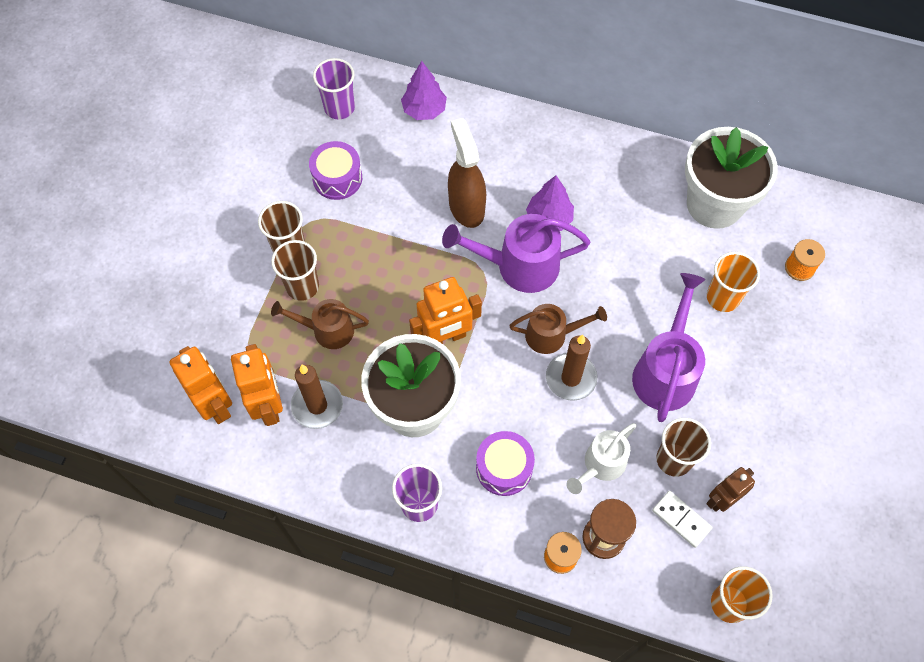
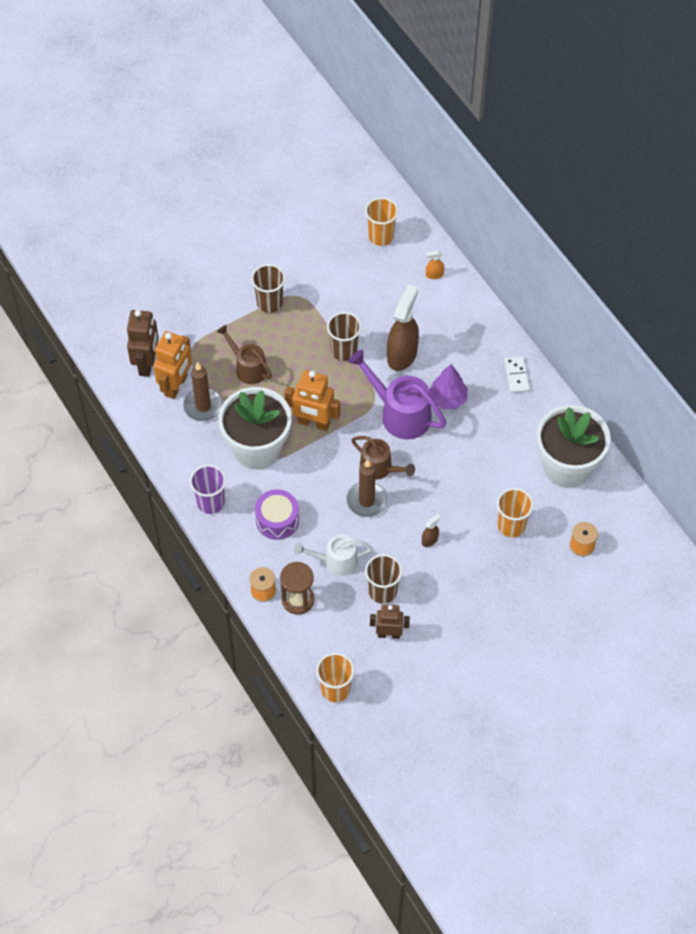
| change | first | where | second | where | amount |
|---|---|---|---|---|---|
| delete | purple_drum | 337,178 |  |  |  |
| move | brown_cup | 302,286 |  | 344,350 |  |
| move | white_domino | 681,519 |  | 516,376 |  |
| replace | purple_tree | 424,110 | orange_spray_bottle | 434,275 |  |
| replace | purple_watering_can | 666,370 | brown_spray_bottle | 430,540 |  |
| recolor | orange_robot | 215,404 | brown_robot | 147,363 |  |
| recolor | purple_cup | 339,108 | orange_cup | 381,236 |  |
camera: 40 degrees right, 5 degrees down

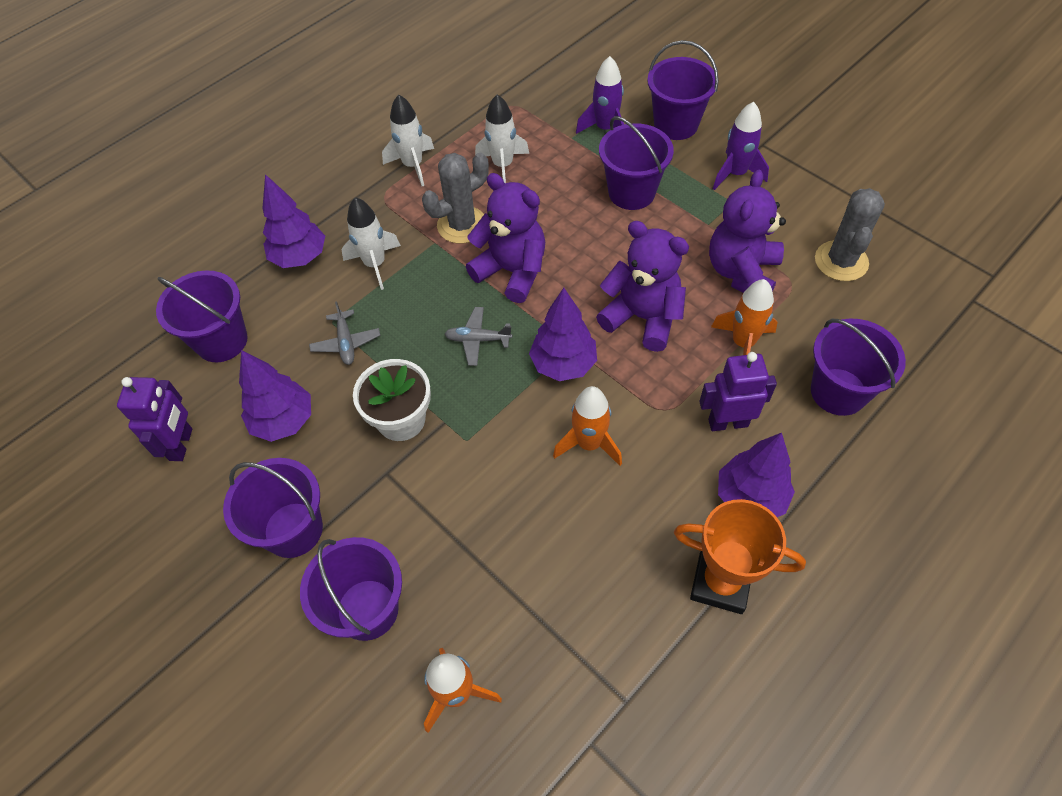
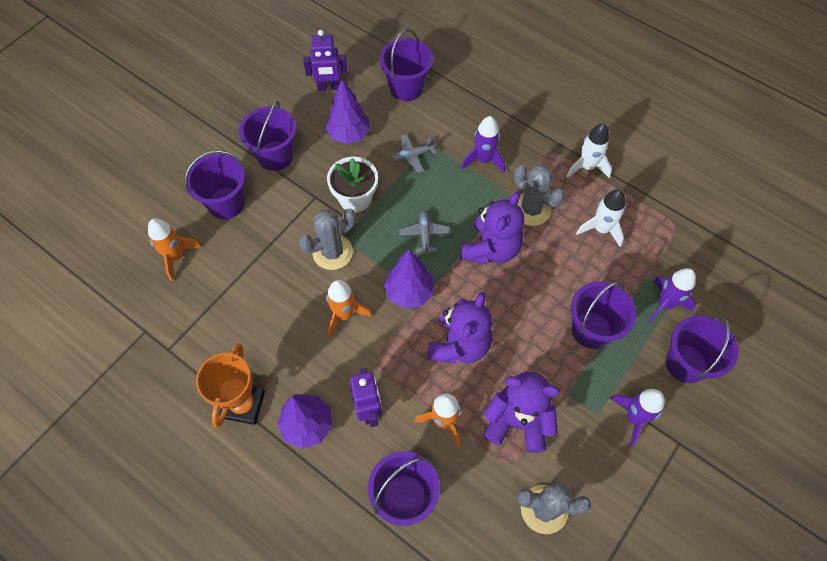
| change | first | where | second | where | amount |
|---|---|---|---|---|---|
| delete | purple_tree | 300,257 |  |  |  |
| insert |  |  | grey_cactus | 332,252 |  |
| recolor | white_rocket | 375,264 | purple_rocket | 483,160 |  |
camera: 80 degrees right, 5 degrees up

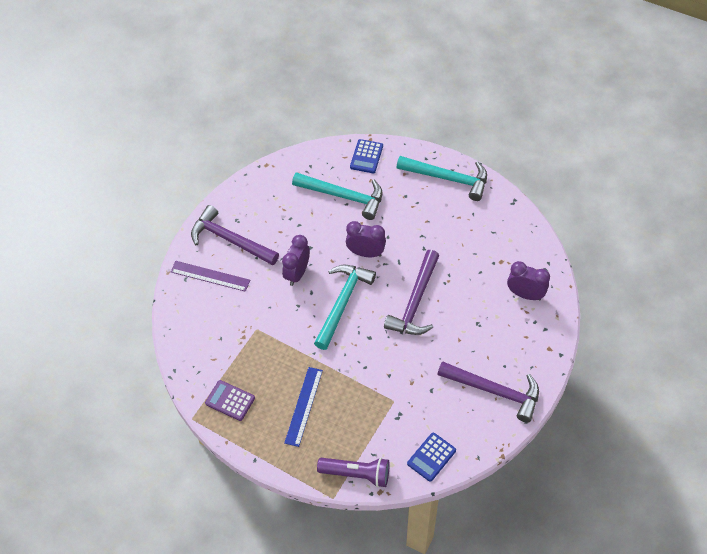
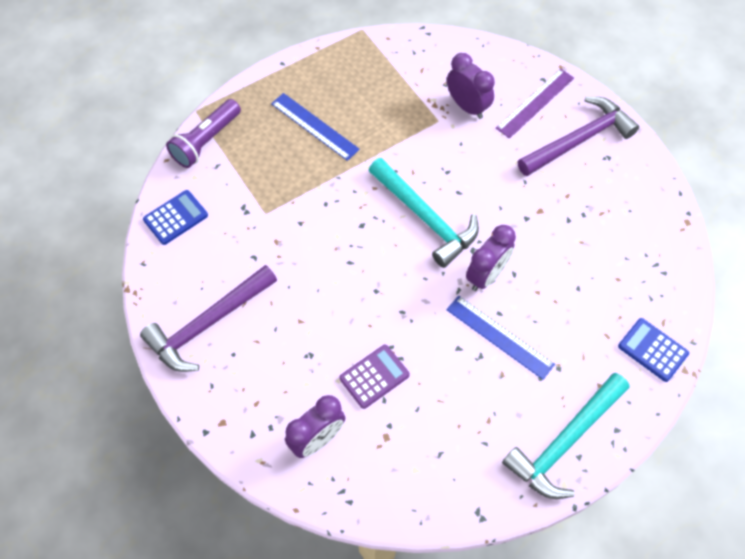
| change | first | where | second | where | amount |
|---|---|---|---|---|---|
| delete | turquoise_hammer | 344,196 |  |  |  |
| delete | purple_hammer | 415,302 |  |  |  |
| insert |  |  | blue_ruler | 499,336 |  |
| move | purple_calculator | 230,400 |  | 374,376 |  |
| move | purple_clock | 297,273 |  | 467,106 |  |
| rotate | blue_calculator | 431,457 |  | 176,218 | 75 degrees clockwise |
camera: 115 degrees right, 5 degrees up

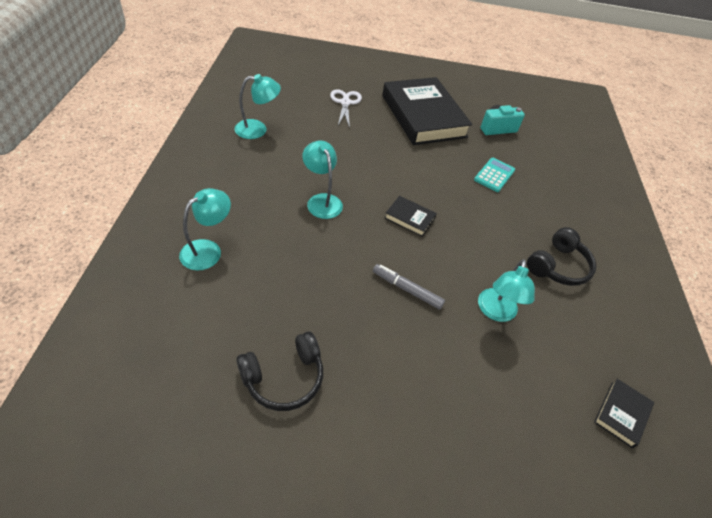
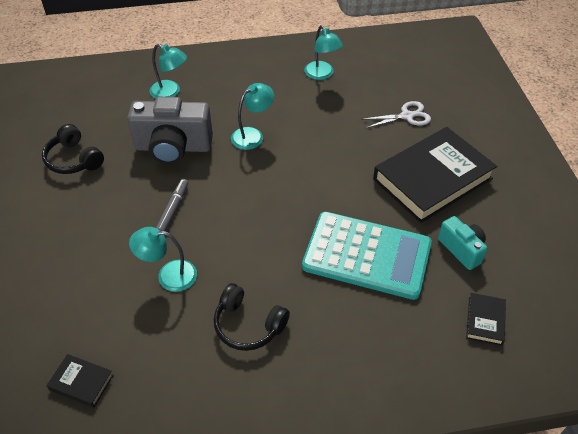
| change | first | where | second | where | amount |
|---|---|---|---|---|---|
| insert |  |  | grey_camera | 173,147 |  |
| move | black_book | 409,218 |  | 485,321 |  |
| resize | turquoise_calculator | 494,175 |  | 367,255 | x2.30 |
camera: 80 degrees right, 0 degrees up

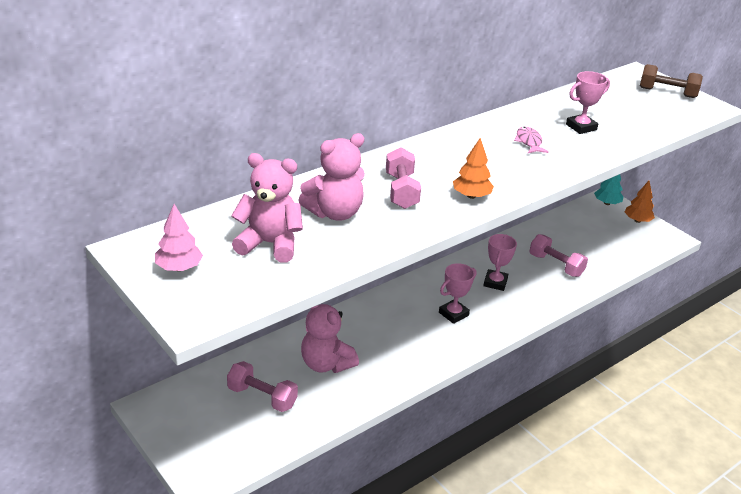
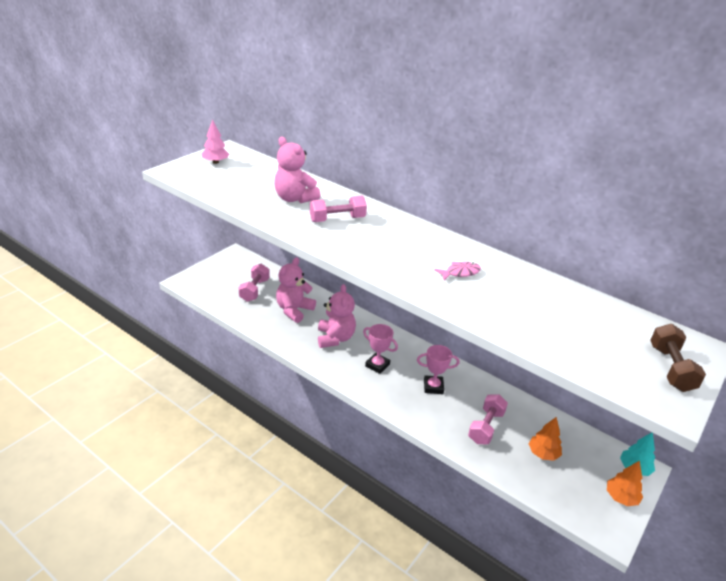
| change | first | where | second | where | amount |
|---|---|---|---|---|---|
| delete | pink_trophy | 581,127 |  |  |  |
| move | pink_teddy_bear | 270,244 |  | 335,338 |  |
| move | orange_tree | 471,196 |  | 543,453 |  |
camera: 75 degrees right, 0 degrees up

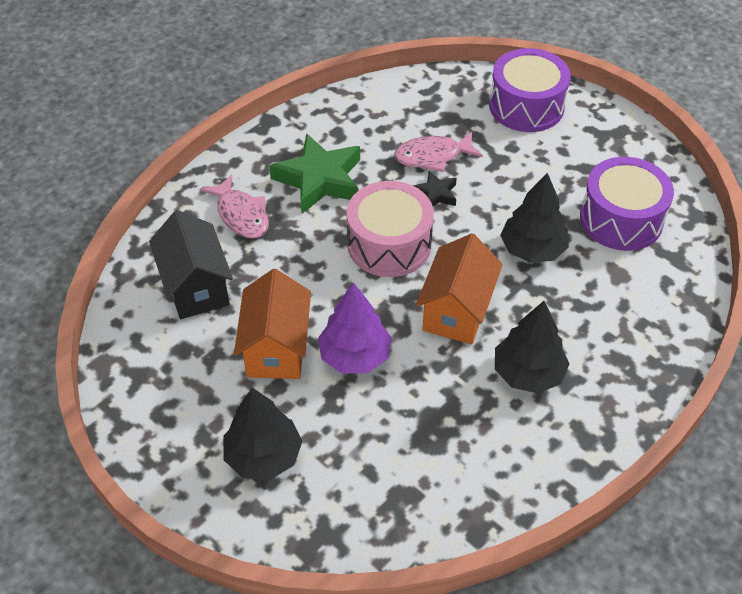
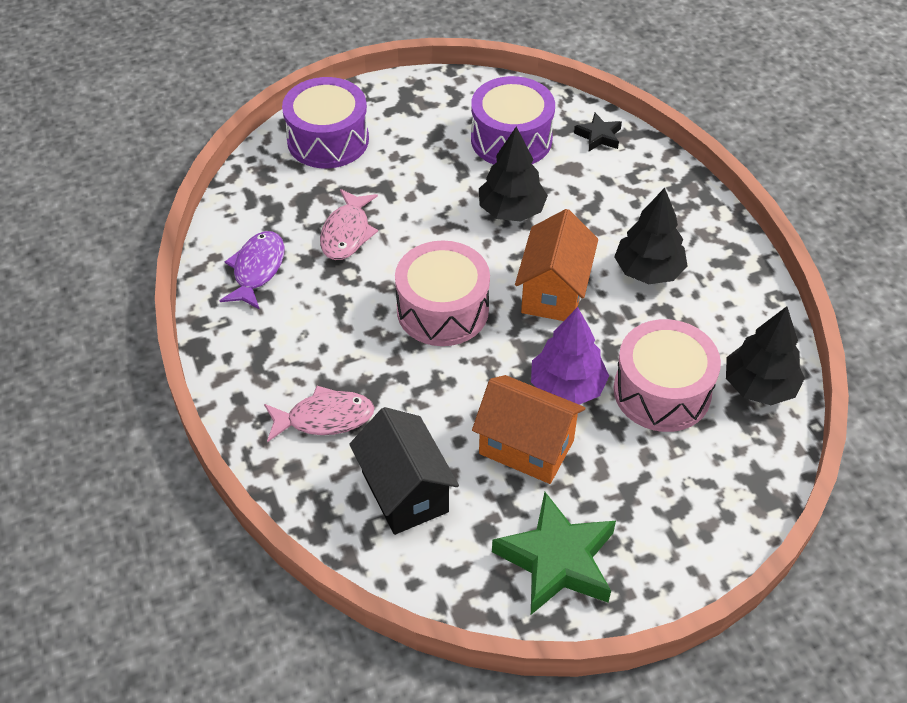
| change | first | where | second | where | amount |
|---|---|---|---|---|---|
| insert |  |  | purple_fish | 257,269 |  |
| insert |  |  | pink_drum | 662,391 |  |
| move | black_tree | 263,456 |  | 759,386 |  |
| move | green_star | 319,179 |  | 557,560 |  |
| move | black_star | 435,194 |  | 598,136 |  |
| rotate | black_house | 196,287 |  | 405,492 | 60 degrees clockwise |
| rotate | orange_house | 457,311 |  | 554,292 | 60 degrees clockwise |
camera: 65 degrees left, 0 degrees up

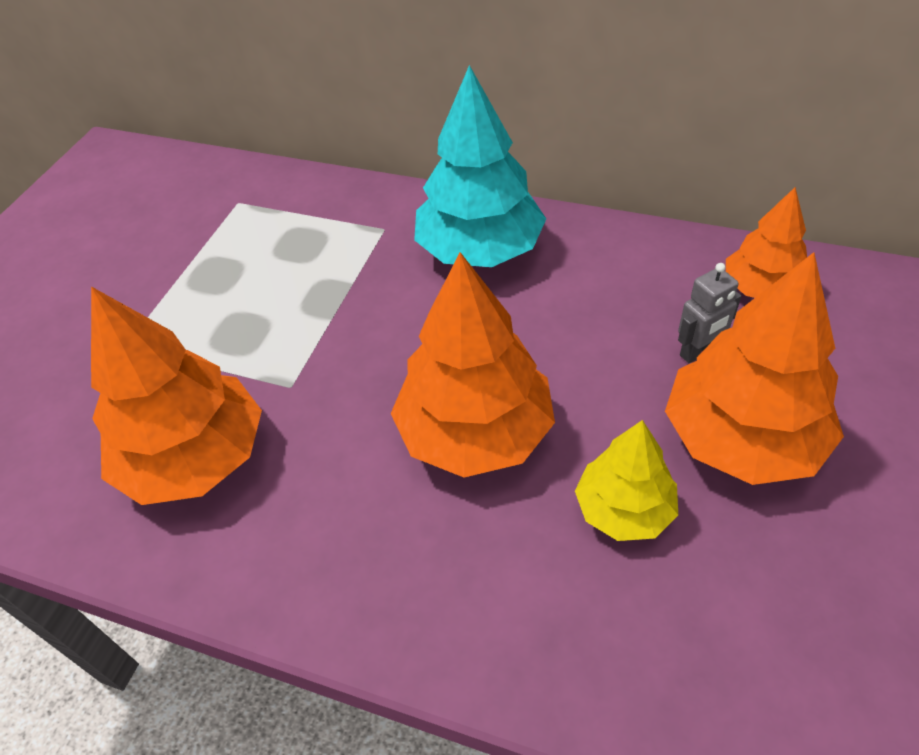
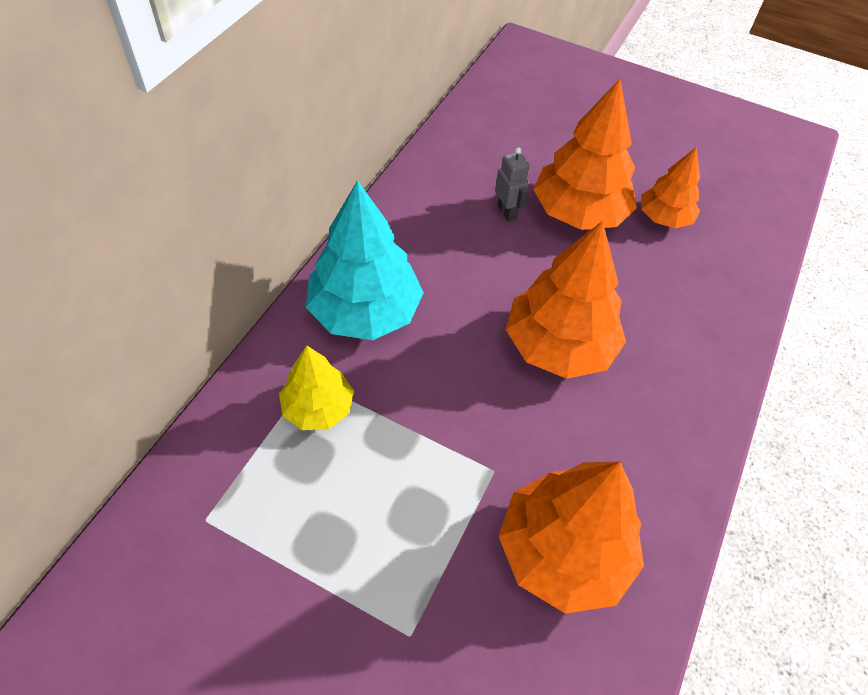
| change | first | where | second | where | amount |
|---|---|---|---|---|---|
| move | yellow_tree | 624,509 |  | 318,408 |  |
| move | orange_tree | 761,288 |  | 664,218 |  |
camera: 90 degrees left, 5 degrees up

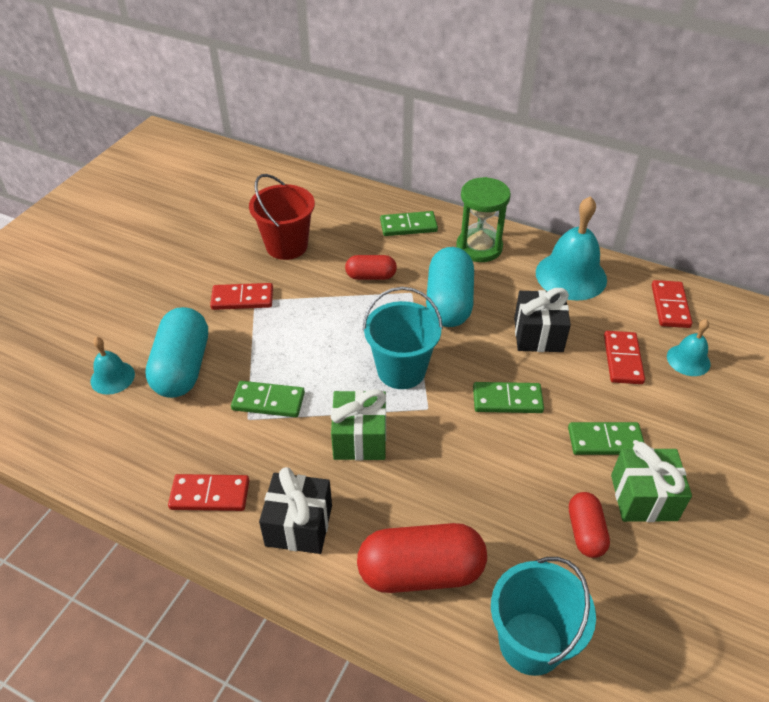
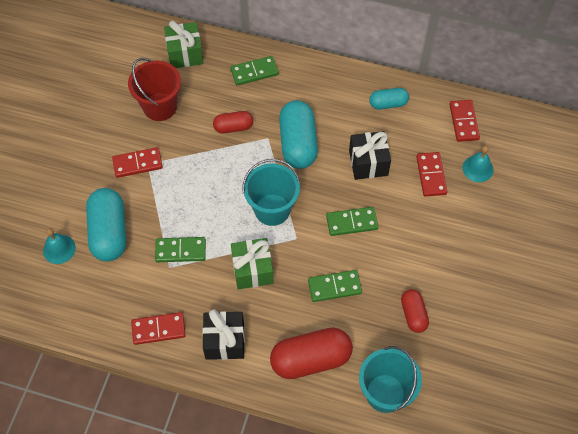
| change | first | where | second | where | amount |
|---|---|---|---|---|---|
| delete | green_hourglass | 479,247 |  |  |  |
| move | green_domino | 605,441 |  | 334,287 |  |
| move | green_gift | 643,497 |  | 185,54 |  |
| replace | turquoise_bell | 571,276 | turquoise_capsule | 388,104 |  |
camera: 10 degrees left, 15 degrees up

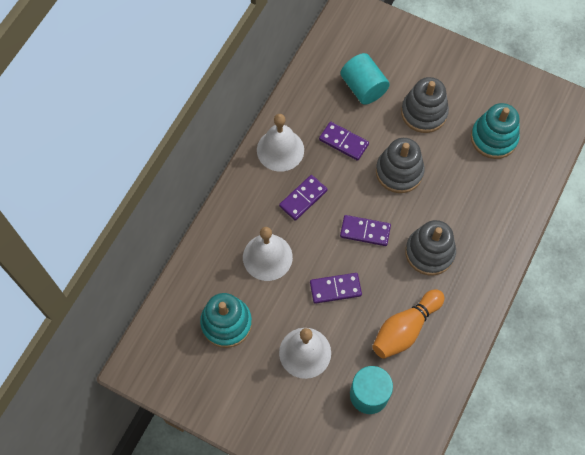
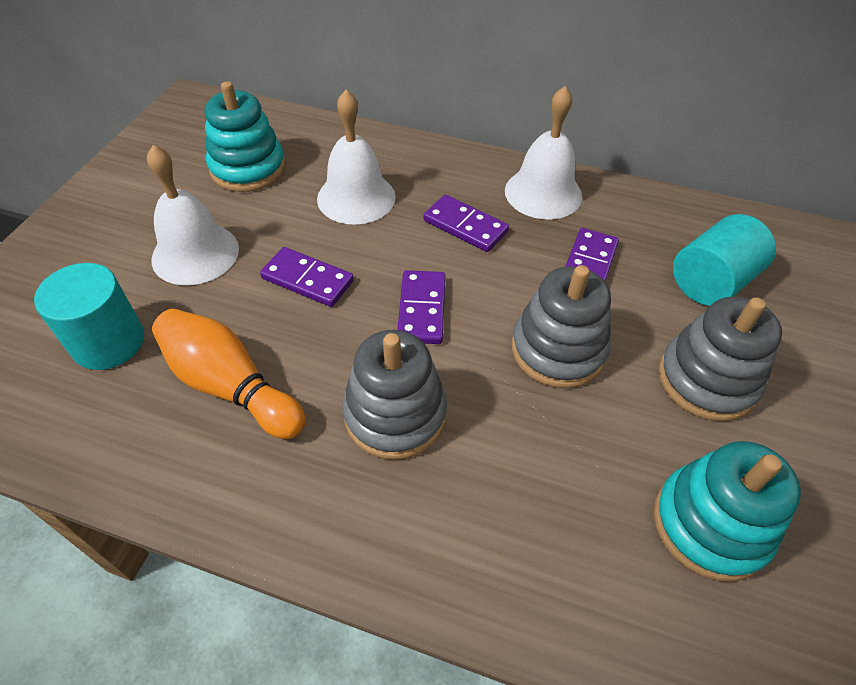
| change | first | where | second | where | amount |
|---|---|---|---|---|---|
| rotate | purple_domino | 335,289 |  | 307,280 | 45 degrees counterclockwise |
camera: 80 degrees right, 15 degrees down

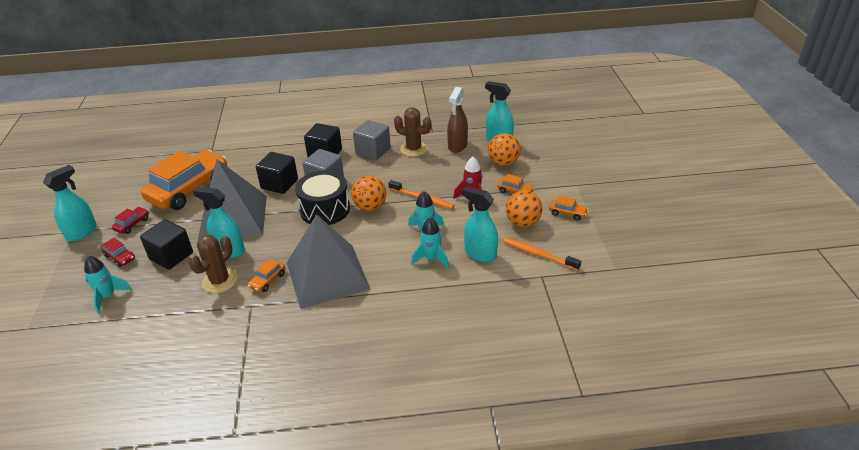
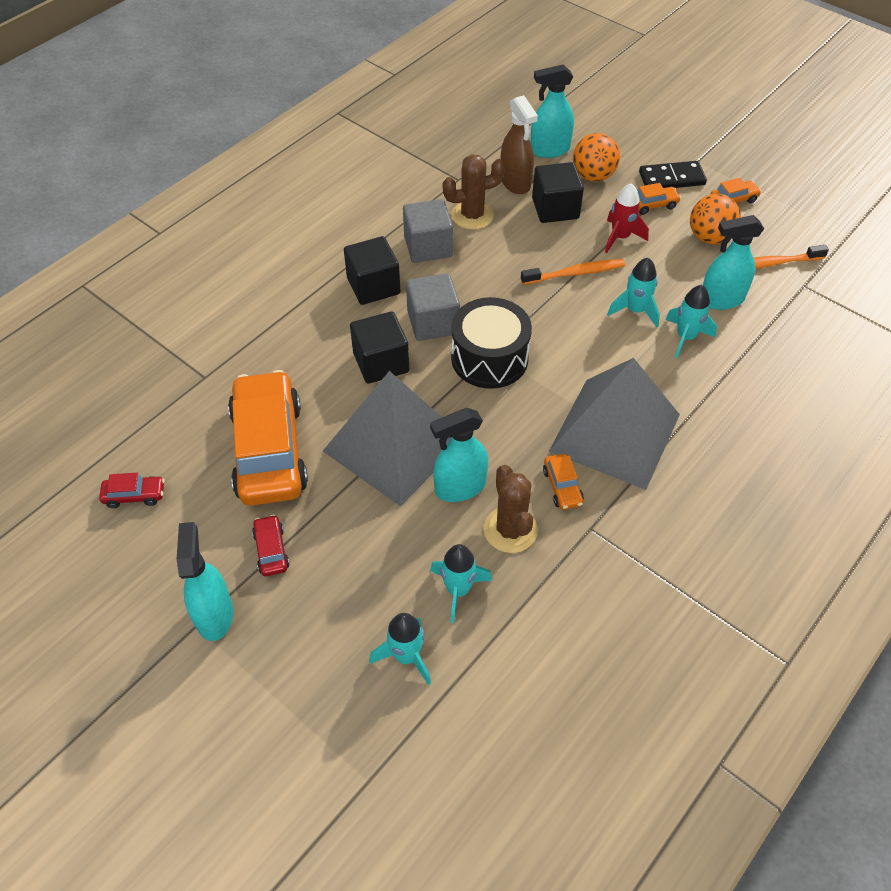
| change | first | where | second | where | amount |
|---|---|---|---|---|---|
| delete | orange_ball | 370,206 |  |  |  |
| insert |  |  | turquoise_rocket | 458,590 |  |
| insert |  |  | black_domino | 671,178 |  |
| move | red_car | 120,257 |  | 134,495 |  |
| move | black_cube | 171,256 |  | 555,208 |  |
camera: 45 degrees left, 15 degrees up

